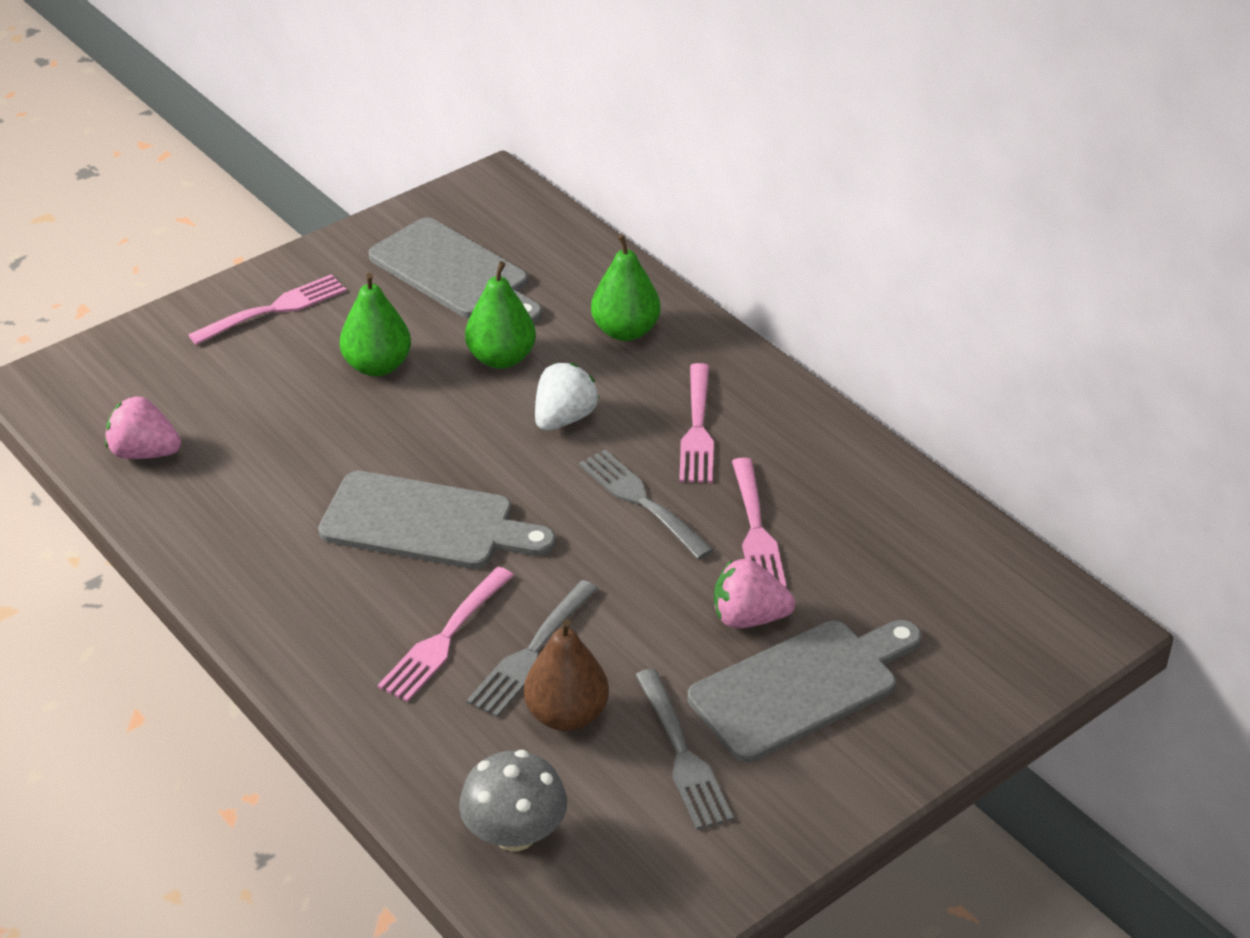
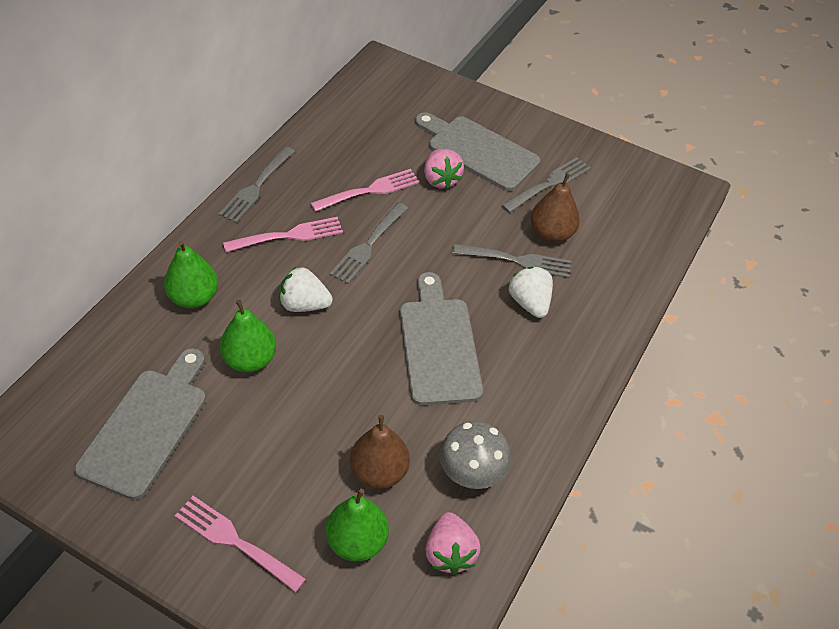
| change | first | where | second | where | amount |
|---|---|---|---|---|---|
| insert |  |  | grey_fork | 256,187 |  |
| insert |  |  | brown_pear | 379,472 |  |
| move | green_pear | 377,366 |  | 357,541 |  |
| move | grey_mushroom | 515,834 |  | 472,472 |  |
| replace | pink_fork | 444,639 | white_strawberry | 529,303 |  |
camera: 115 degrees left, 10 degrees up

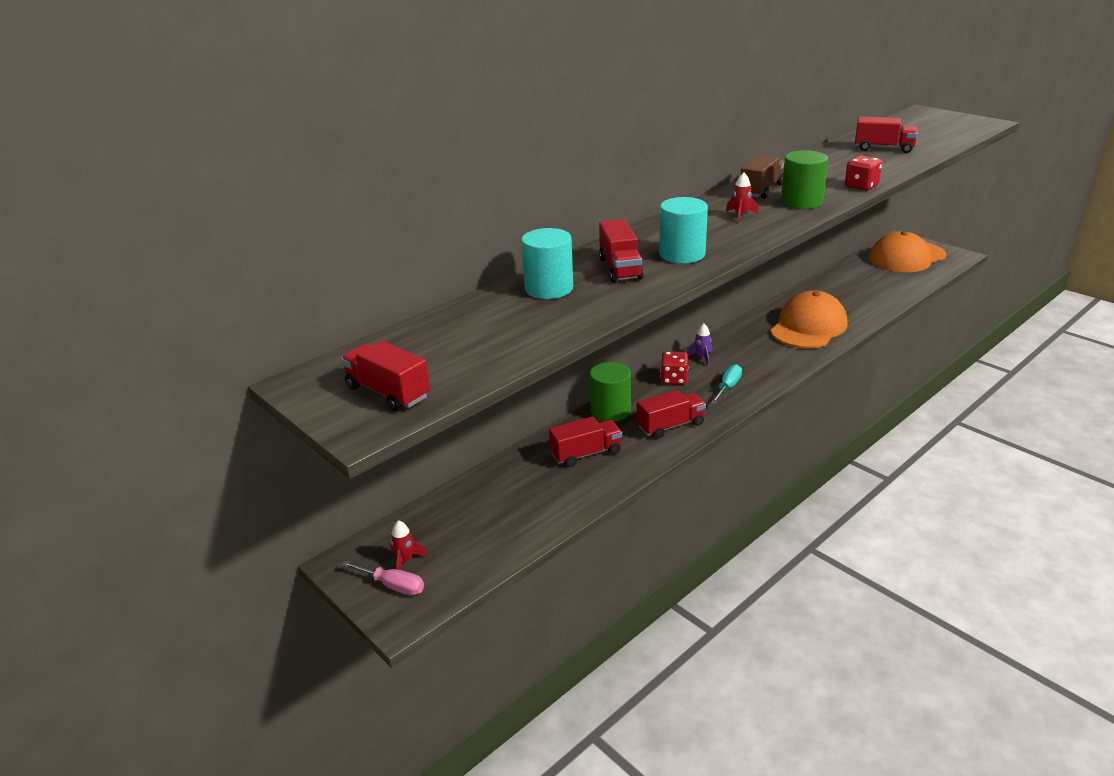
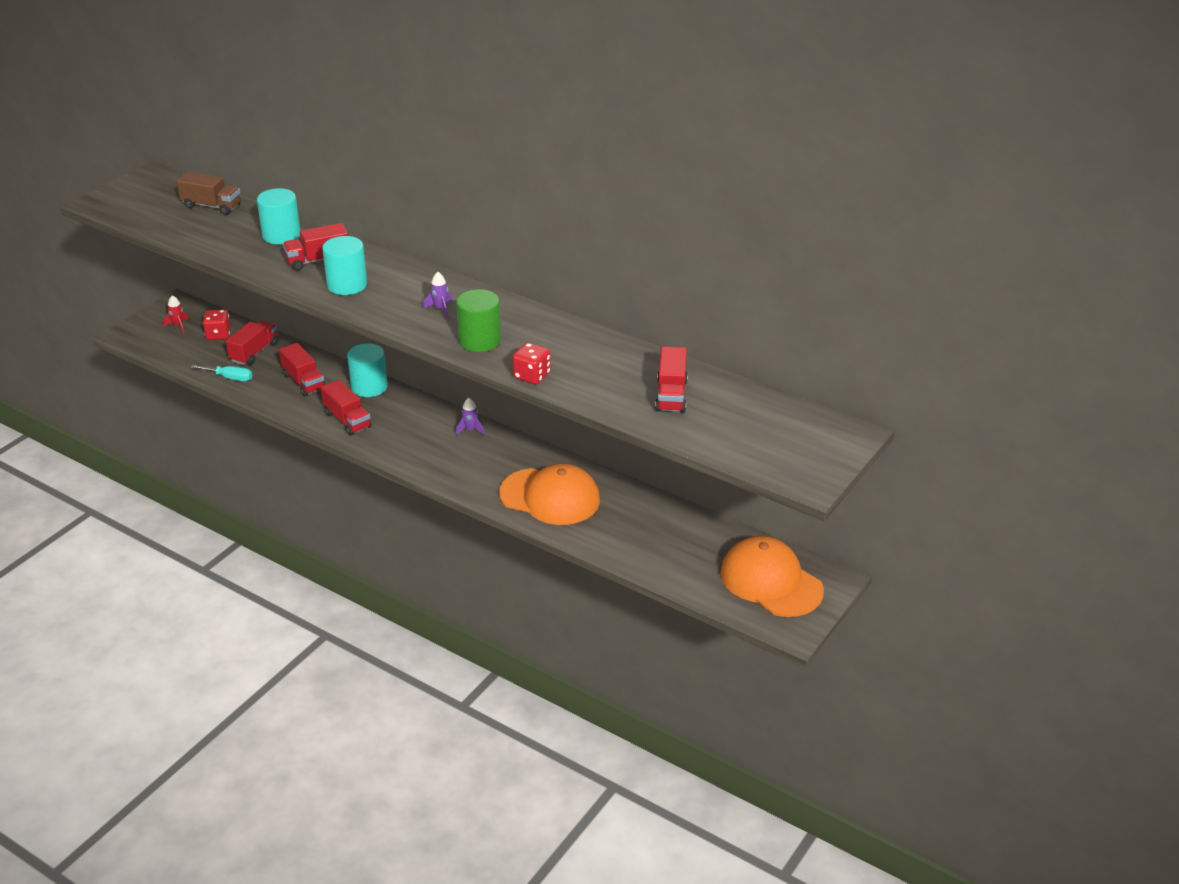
| change | first | where | second | where | amount |
|---|---|---|---|---|---|
| delete | pink_screwdriver | 393,586 |  |  |  |
| move | red_truck | 388,392 |  | 254,352 |  |
| move | red_dice | 674,379 |  | 218,335 |  |
| move | turquoise_screwdriver | 728,387 |  | 230,378 |  |
| move | brown_truck | 761,190 |  | 211,206 |  |
| recolor | green_cylinder | 610,410 | turquoise_cylinder | 369,387 |  |
| recolor | red_rocket | 740,215 | purple_rocket | 440,309 |  |
camera: 75 degrees right, 5 degrees up

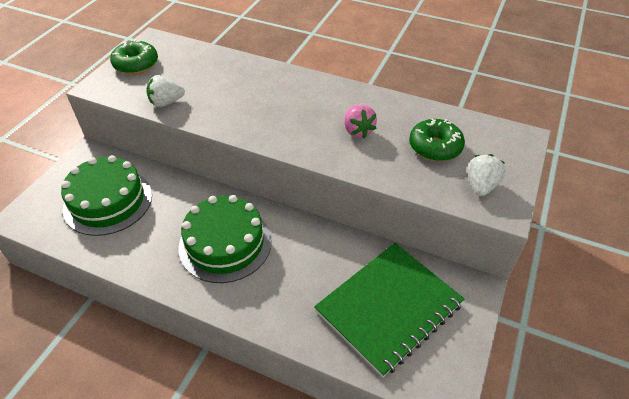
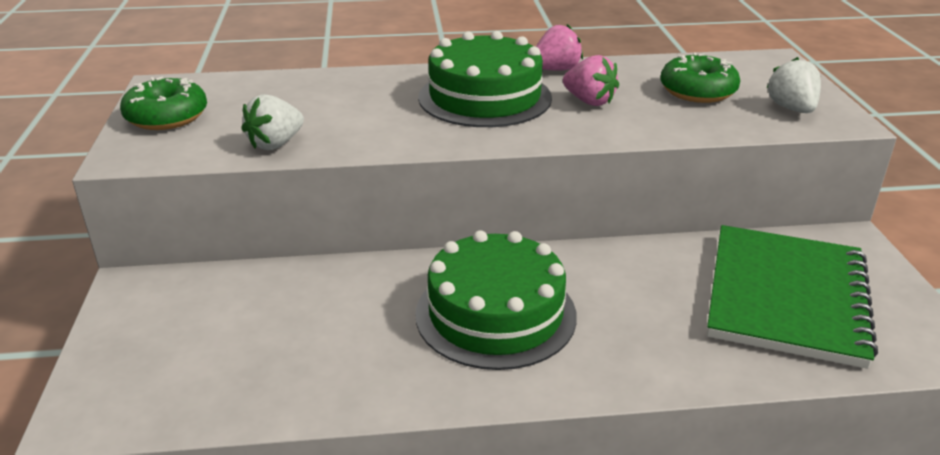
| change | first | where | second | where | amount |
|---|---|---|---|---|---|
| insert |  |  | pink_strawberry | 555,70 |  |
| move | green_cake | 108,201 |  | 485,97 |  |
camera: 30 degrees left, 15 degrees down

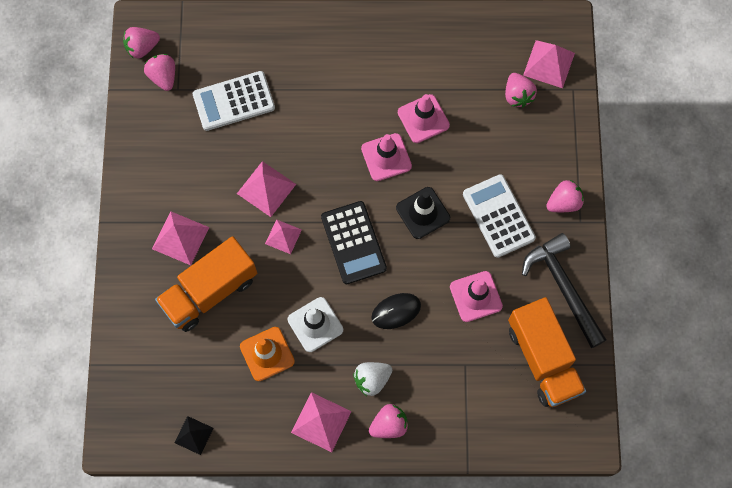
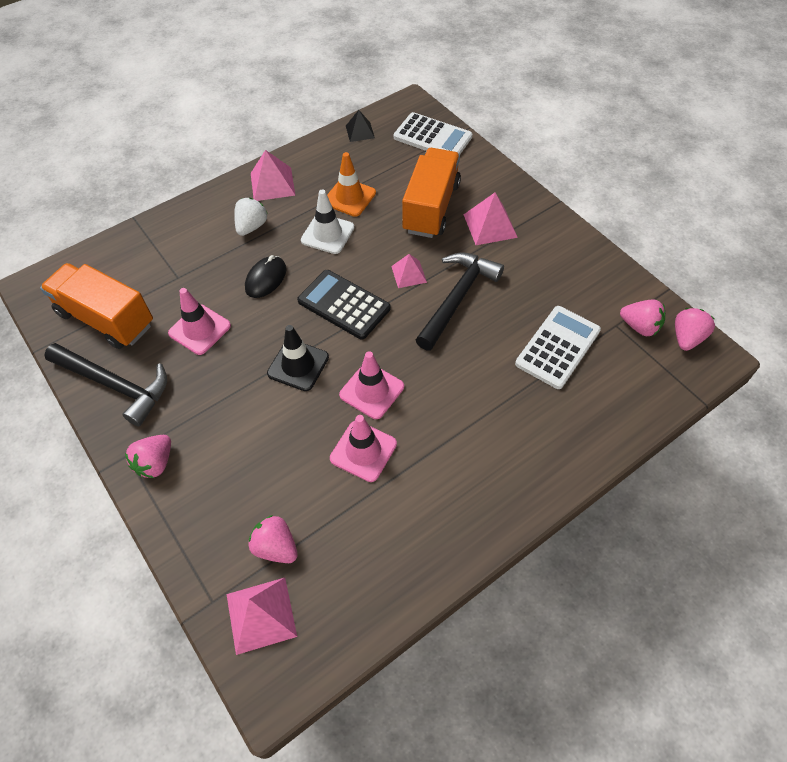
| change | first | where | second | where | amount |
|---|---|---|---|---|---|
| delete | pink_strawberry | 389,425 |  |  |  |
| move | white_calculator | 498,216 |  | 432,137 |  |
| replace | pink_pyramid | 266,188 | black_hammer | 457,298 |  |
camera: 145 degrees right, 15 degrees down

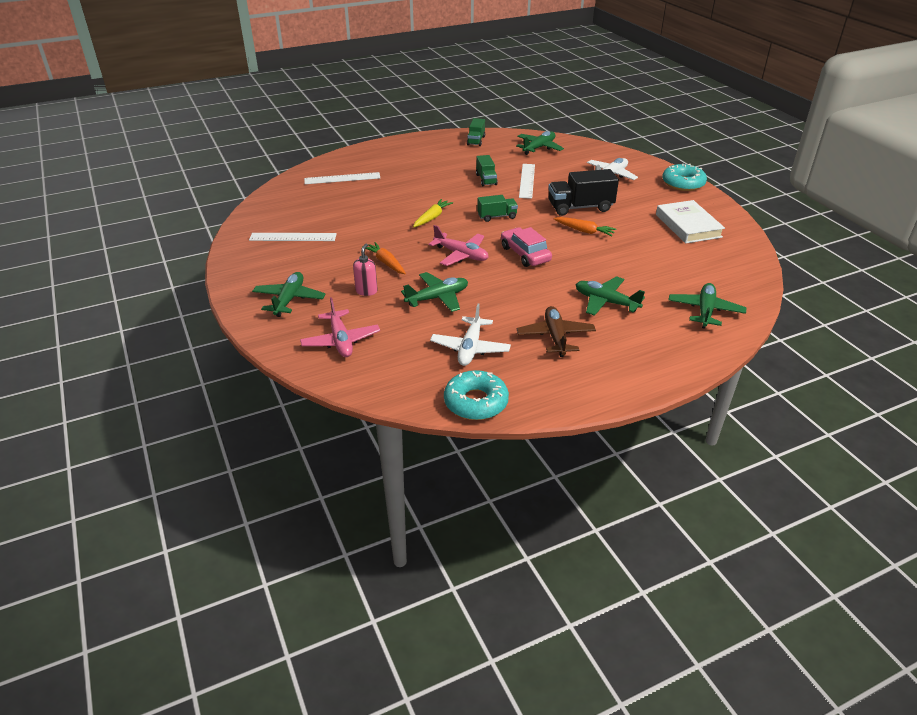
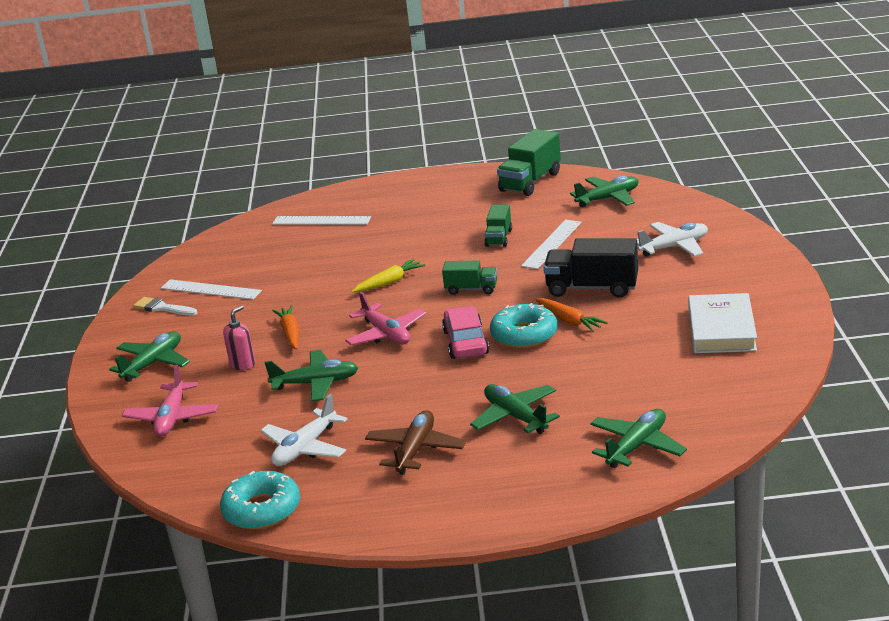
| change | first | where | second | where | amount |
|---|---|---|---|---|---|
| insert |  |  | white_brush | 162,308 |  |
| move | turquoise_donut | 683,183 |  | 524,335 |  |
| resize | green_truck | 476,140 |  | 530,182 | x1.70 |
camera: 25 degrees right, 10 degrees down

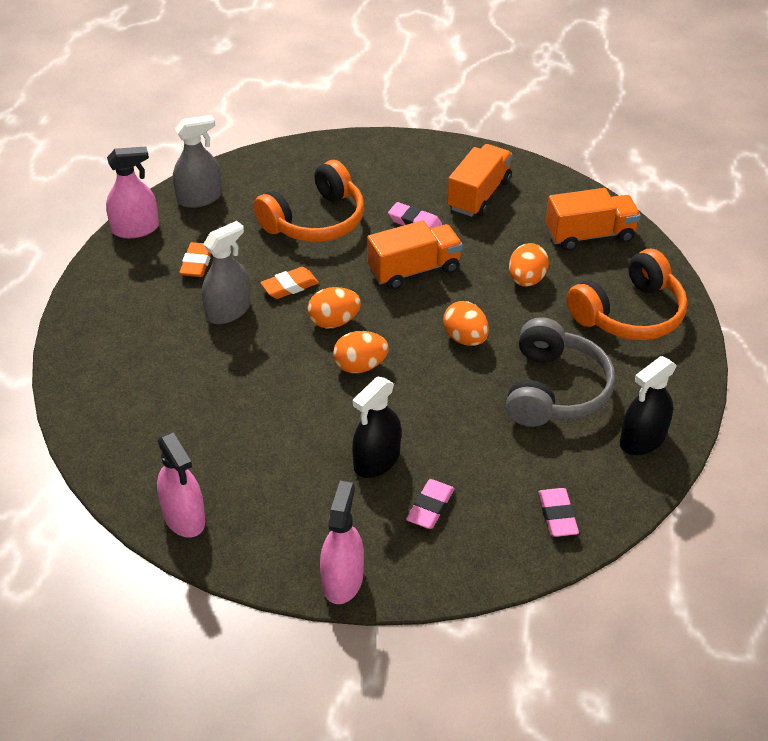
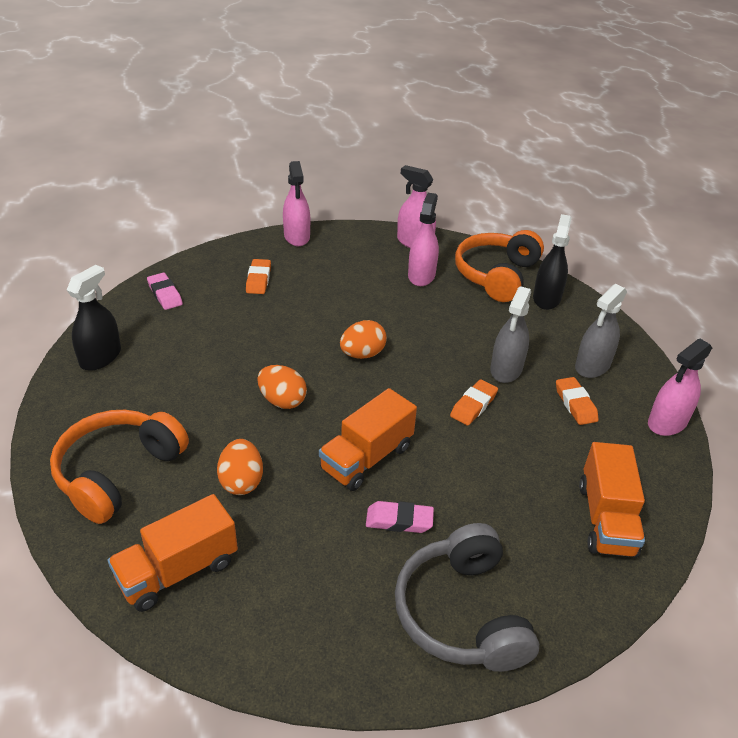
| change | first | where | second | where | amount |
|---|---|---|---|---|---|
| delete | orange_egg | 334,322 |  |  |  |
| insert |  |  | pink_spray_bottle | 421,275 |  |
| move | grey_spray_bottle | 199,198 |  | 592,366 |  |
| move | orange_headphones | 315,221 |  | 496,275 |  |
| move | black_spray_bottle | 376,460 |  | 546,298 |  |
| move | orange_truck | 479,195 |  | 606,519 |  |
| move | grey_headphones | 554,390 |  | 462,613 |  |
| recolor | pink_eraser | 430,507 | orange_eraser | 258,280 |  |
camera: 155 degrees right, 5 degrees down

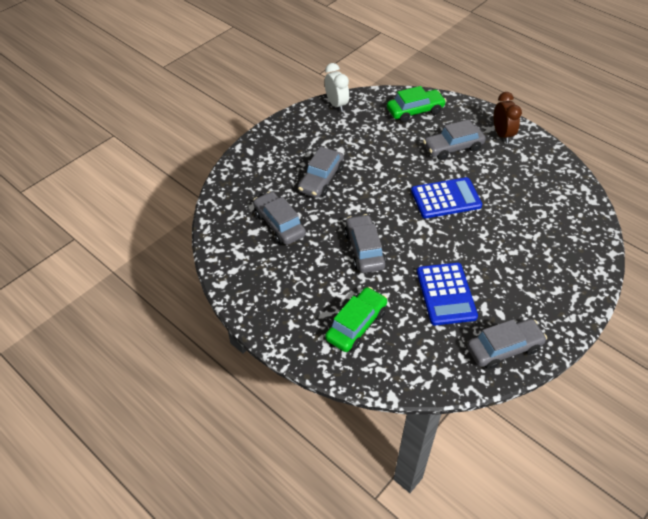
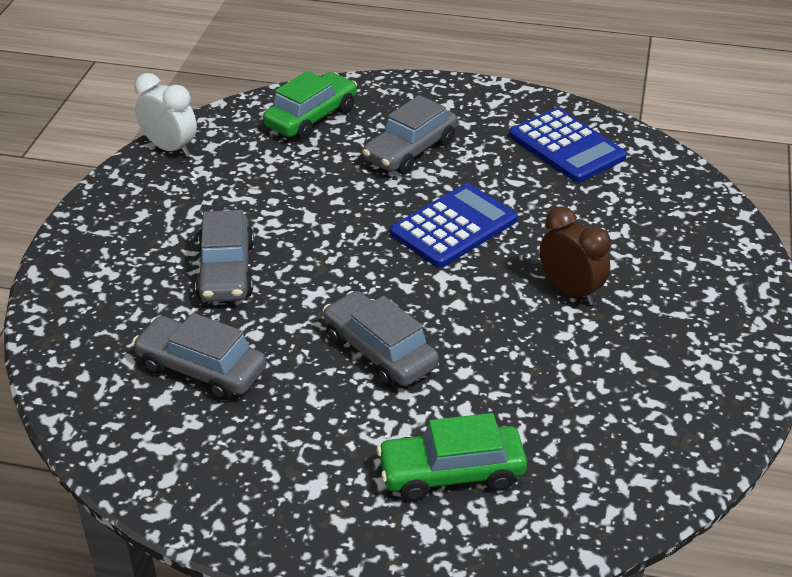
| change | first | where | second | where | amount |
|---|---|---|---|---|---|
| delete | grey_car | 504,348 |  |  |  |
| move | blue_calculator | 446,294 |  | 567,146 |  |
| move | brown_clock | 502,134 |  | 570,291 |  |
| rotate | green_car | 356,325 |  | 451,473 | 105 degrees counterclockwise |
camera: 30 degrees left, 10 degrees down

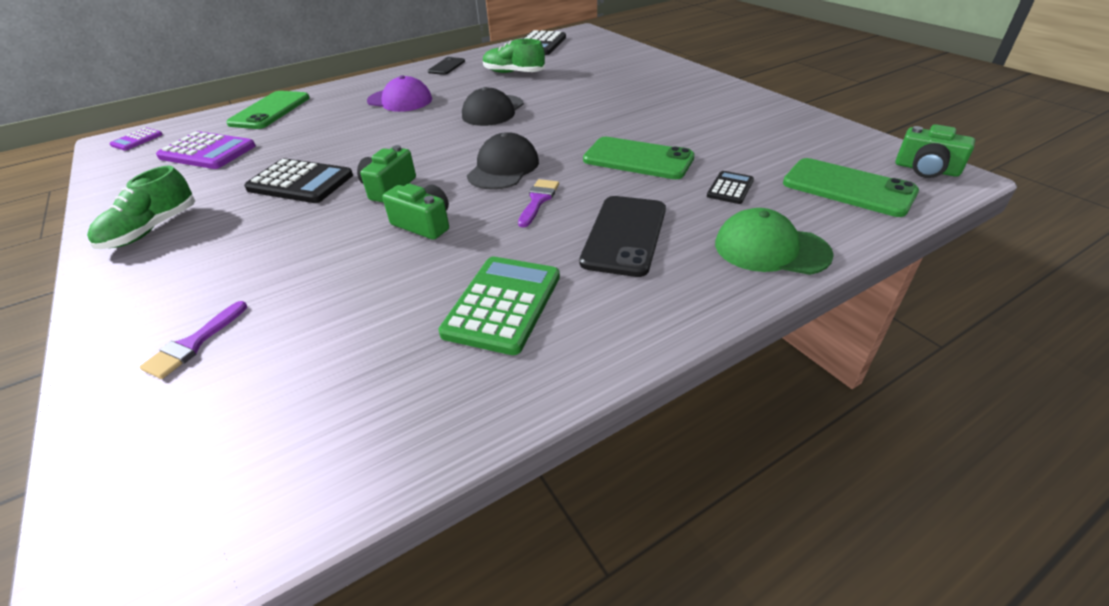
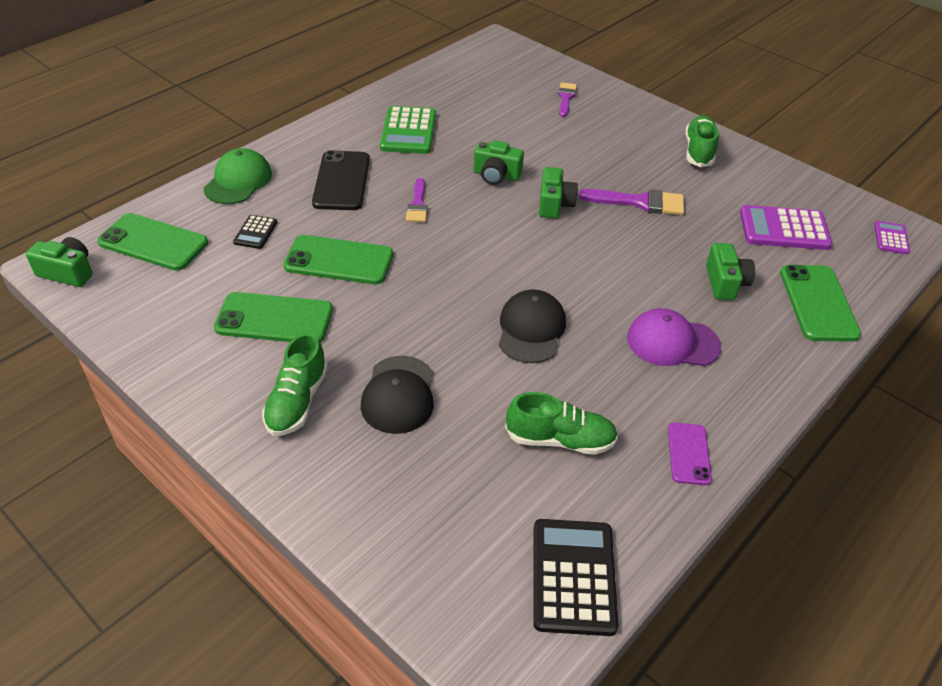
| change | first | where | second | where | amount |
|---|---|---|---|---|---|
| insert |  |  | green_phone | 274,319 |  |
| insert |  |  | green_shoe | 297,401 |  |
| insert |  |  | green_camera | 725,283 |  |
| move | black_cap | 503,168 |  | 398,395 |  |
| replace | black_calculator | 300,182 | purple_brush | 640,202 |  |
| recolor | black_phone | 446,66 | purple_phone | 688,454 |  |
| rotate | green_cap | 771,249 |  | 238,181 | 75 degrees counterclockwise |
camera: 160 degrees right, 5 degrees up

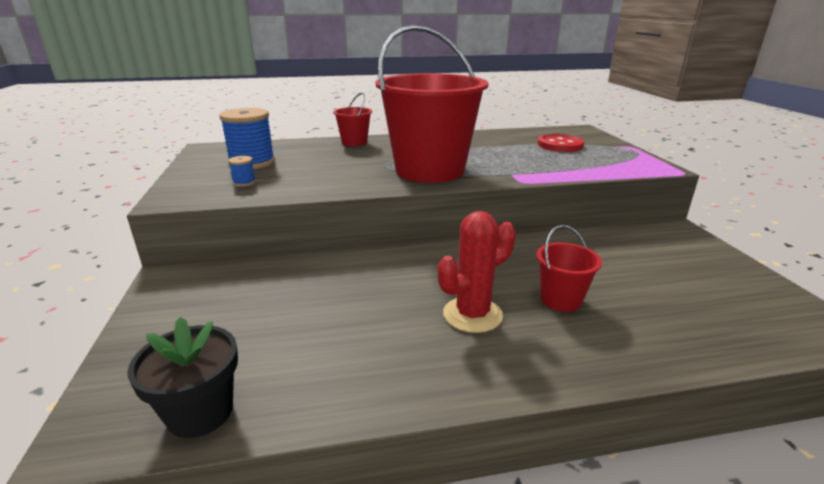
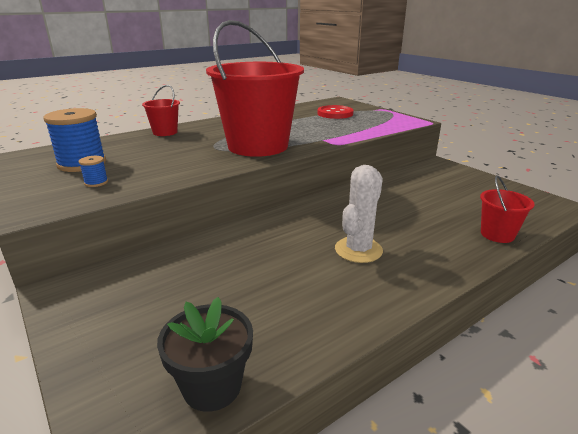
| change | first | where | second | where | amount |
|---|---|---|---|---|---|
| move | red_bucket | 560,299 |  | 497,234 |  |
| recolor | red_cactus | 472,314 | white_cactus | 358,250 |  |
camera: 25 degrees left, 0 degrees up

